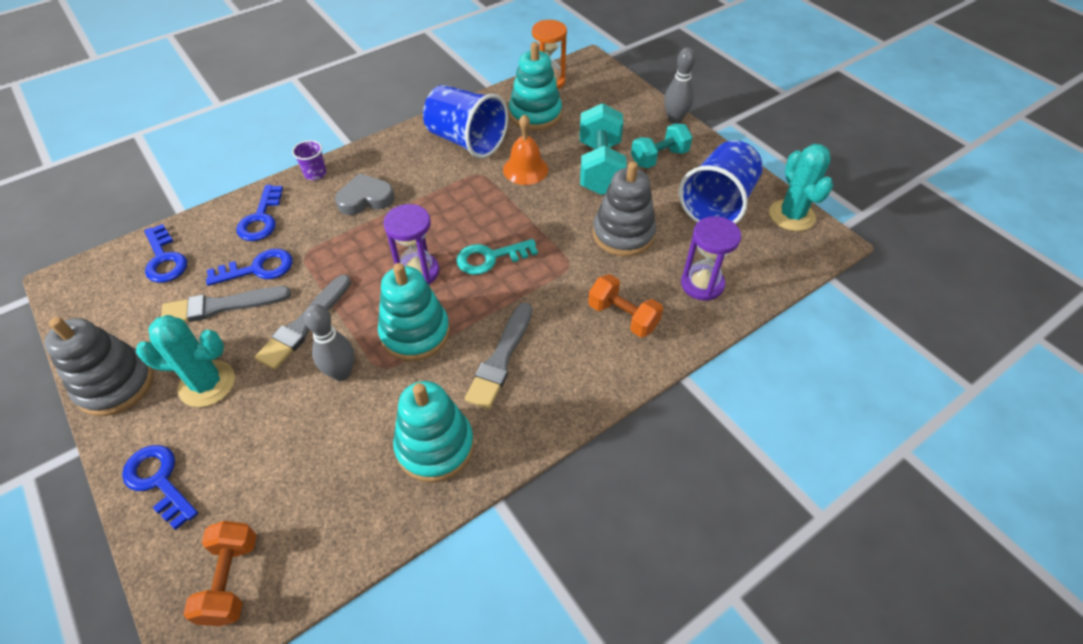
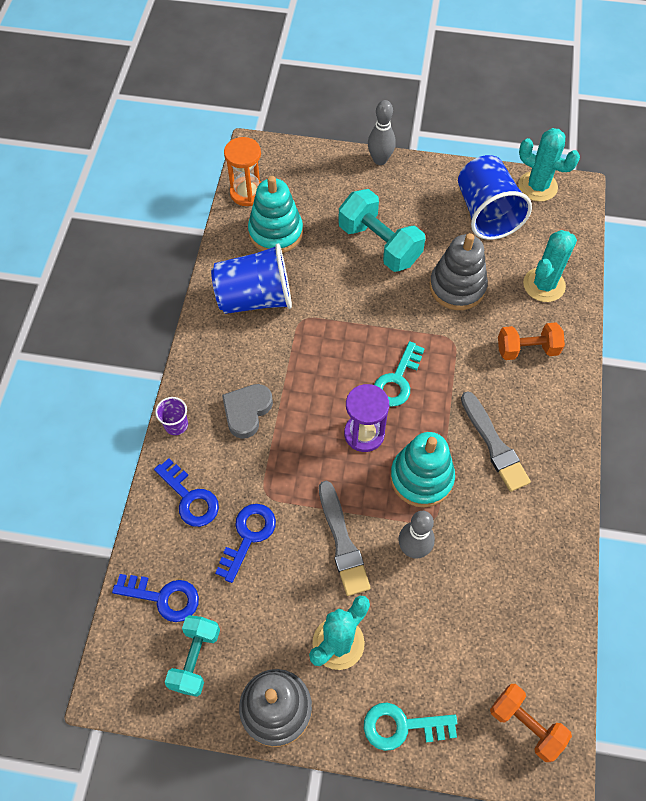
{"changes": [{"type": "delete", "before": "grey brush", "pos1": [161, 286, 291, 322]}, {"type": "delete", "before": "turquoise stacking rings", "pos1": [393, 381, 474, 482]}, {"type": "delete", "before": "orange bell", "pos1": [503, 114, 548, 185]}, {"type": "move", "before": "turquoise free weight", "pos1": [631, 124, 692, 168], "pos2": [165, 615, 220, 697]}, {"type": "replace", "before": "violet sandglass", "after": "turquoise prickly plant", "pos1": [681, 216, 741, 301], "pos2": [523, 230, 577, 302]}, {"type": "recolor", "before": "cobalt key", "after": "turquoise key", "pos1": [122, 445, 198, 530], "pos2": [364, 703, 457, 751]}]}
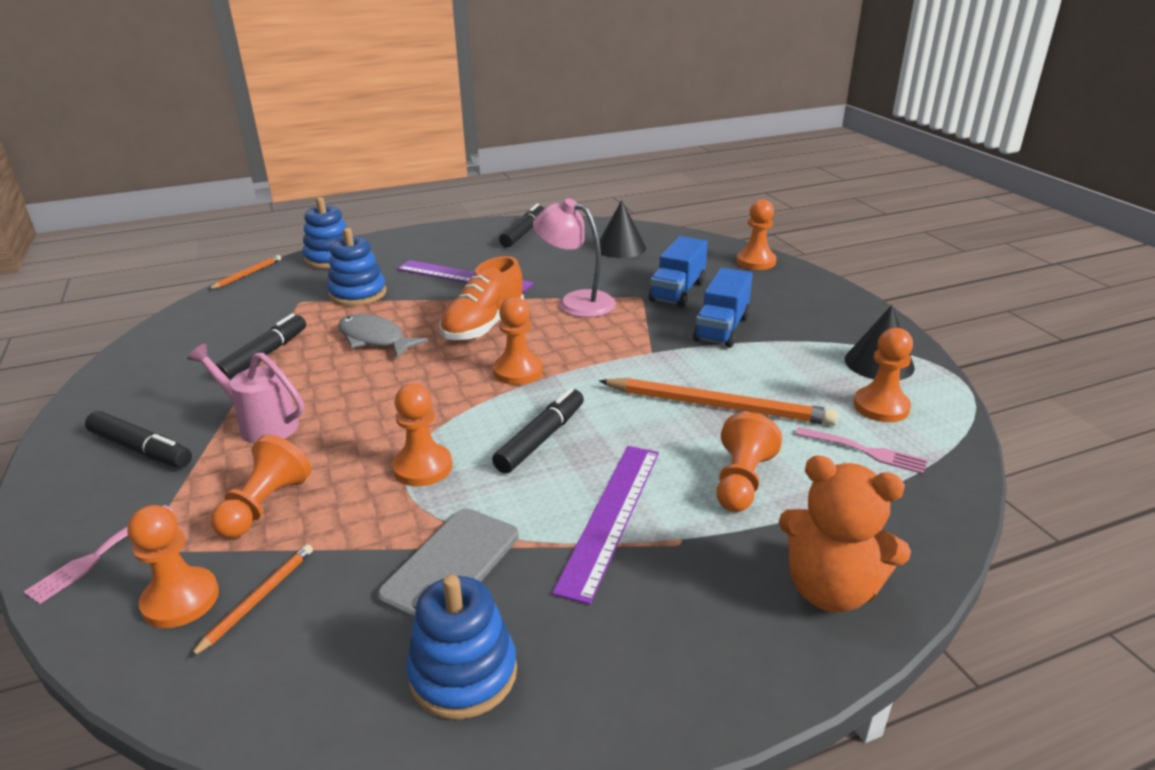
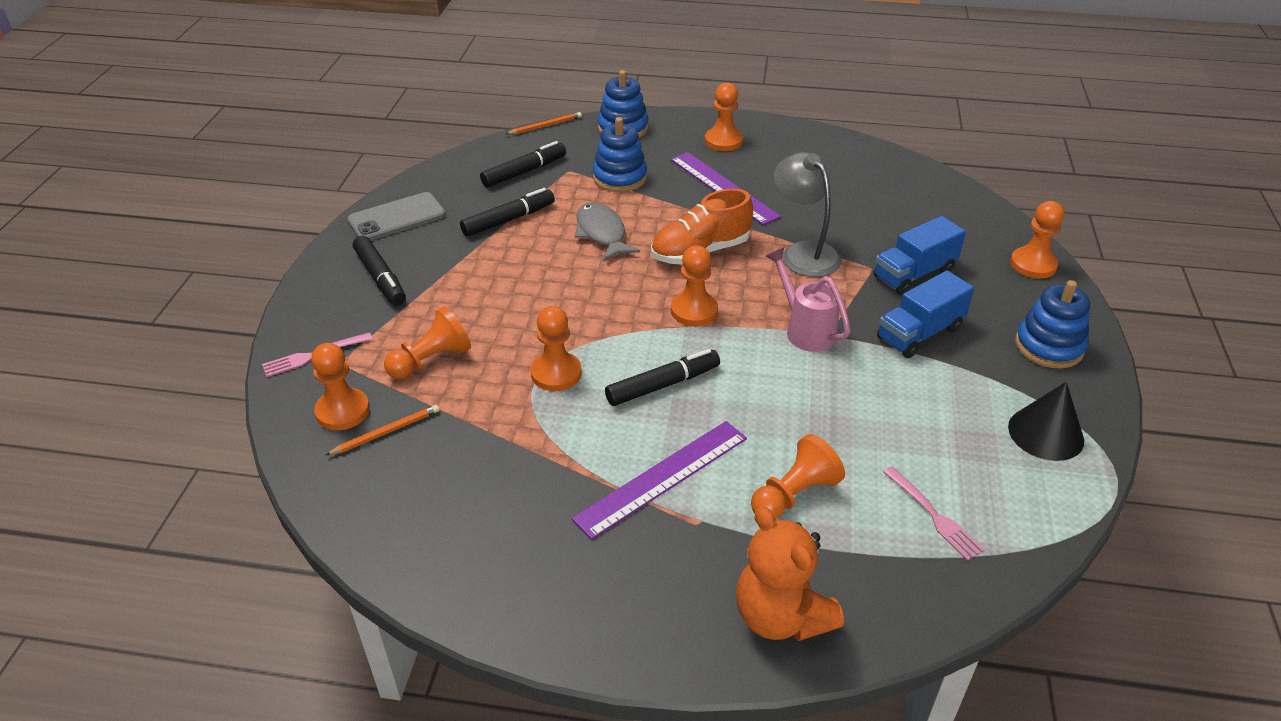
{"changes": [{"type": "delete", "before": "orange lead pencil", "pos1": [599, 378, 838, 426]}, {"type": "delete", "before": "jet-black cone shape", "pos1": [600, 200, 646, 258]}, {"type": "move", "before": "pink watering pot", "pos1": [187, 343, 304, 444], "pos2": [765, 248, 851, 352]}, {"type": "move", "before": "grey phone", "pos1": [377, 509, 518, 620], "pos2": [347, 192, 446, 241]}, {"type": "move", "before": "cobalt stacking rings", "pos1": [406, 575, 517, 719], "pos2": [1015, 280, 1090, 369]}, {"type": "move", "before": "jet-black marker", "pos1": [499, 204, 544, 247], "pos2": [480, 141, 566, 188]}, {"type": "move", "before": "orange pawn", "pos1": [853, 328, 913, 422], "pos2": [705, 83, 743, 151]}, {"type": "recolor", "before": "pink lamp", "after": "grey lamp", "pos1": [533, 199, 616, 318], "pos2": [774, 152, 841, 277]}]}
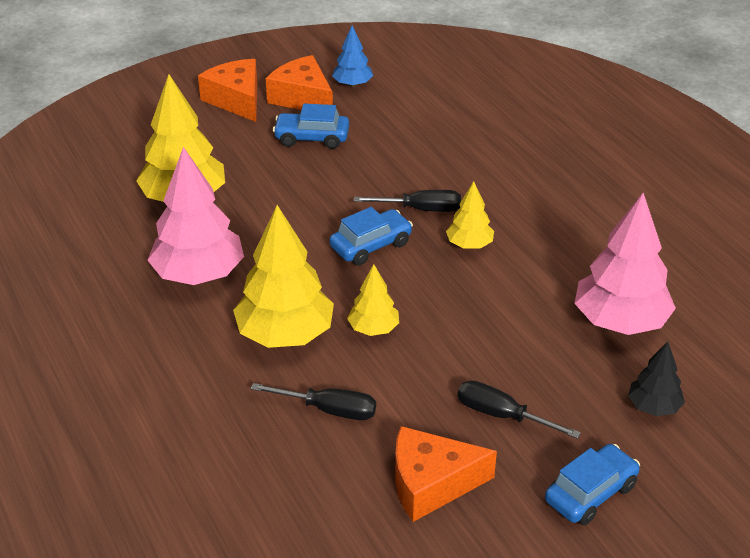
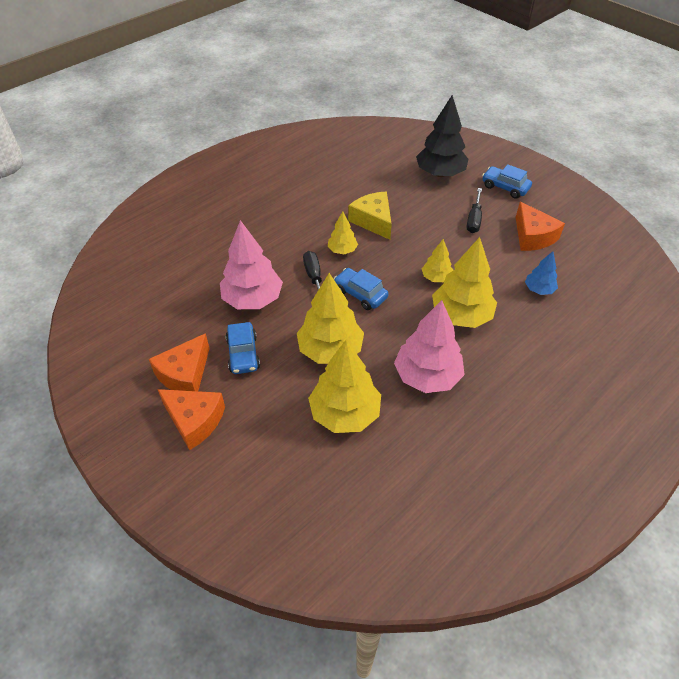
{"changes": [{"type": "delete", "before": "jet-black hand screwdriver", "pos1": [251, 383, 376, 420]}, {"type": "insert", "after": "golden tree", "pos2": [297, 273, 364, 364]}, {"type": "insert", "after": "golden cheese", "pos2": [348, 192, 392, 240]}, {"type": "move", "before": "cobalt tree", "pos1": [332, 25, 373, 87], "pos2": [525, 251, 558, 295]}, {"type": "move", "before": "pink tree", "pos1": [574, 193, 676, 335], "pos2": [220, 220, 283, 309]}, {"type": "rotate", "before": "orange cheese", "pos1": [198, 59, 257, 122], "pos2": [157, 389, 225, 450], "turn": -105}, {"type": "resize", "before": "jet-black tree", "pos1": [628, 341, 685, 416], "pos2": [416, 95, 468, 177], "scale": 1.9}]}
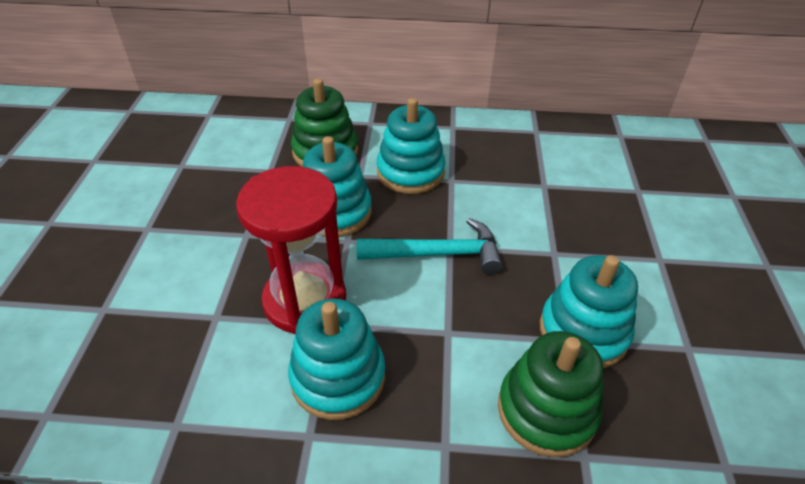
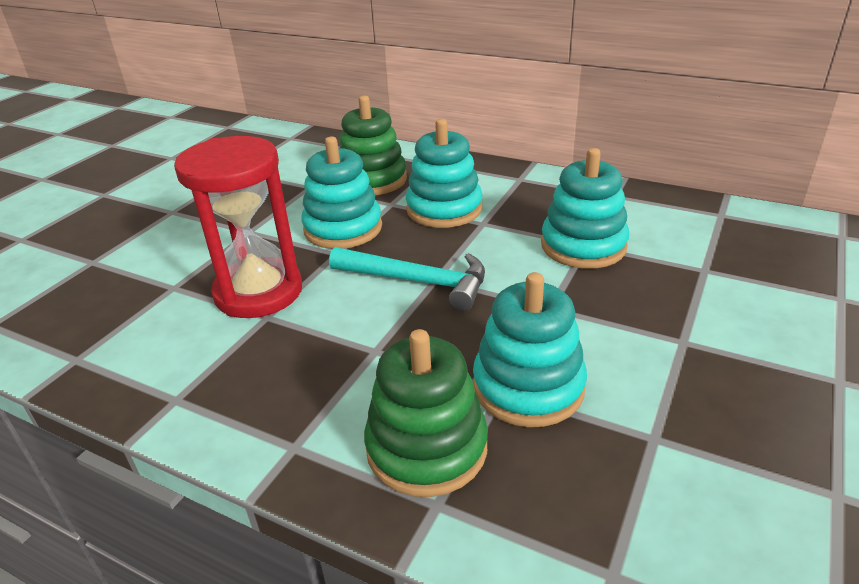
{"changes": [{"type": "move", "before": "turquoise stacking rings", "pos1": [288, 299, 385, 420], "pos2": [541, 148, 629, 269]}]}
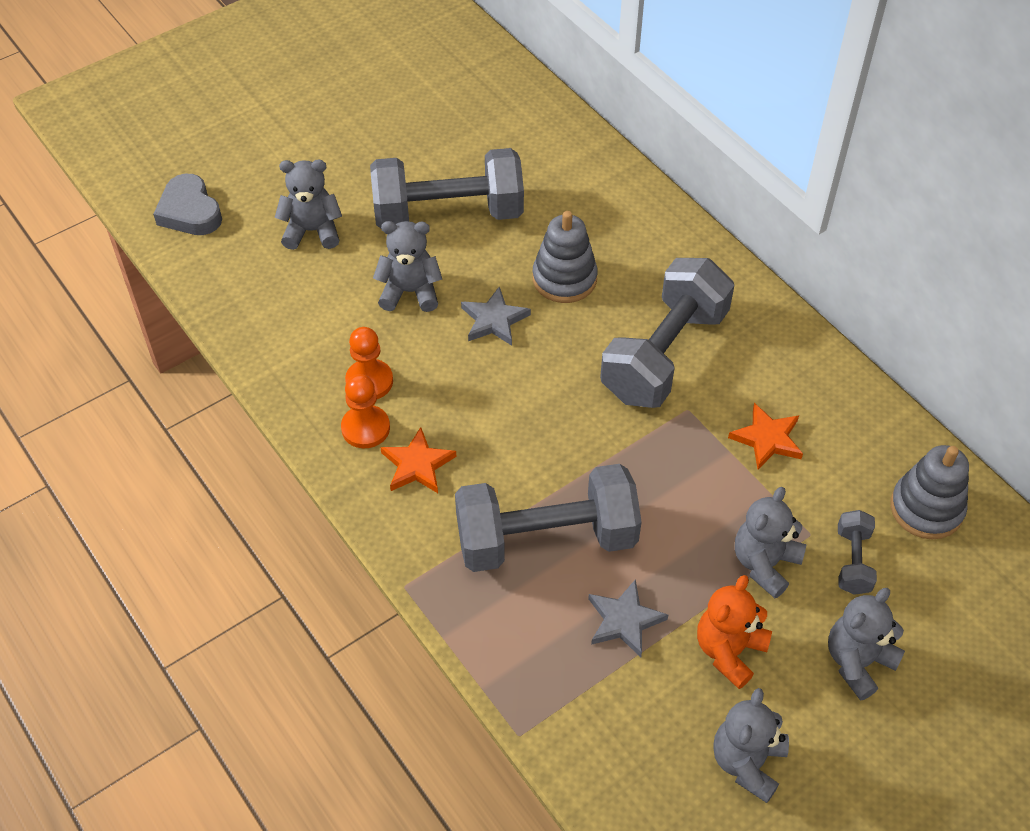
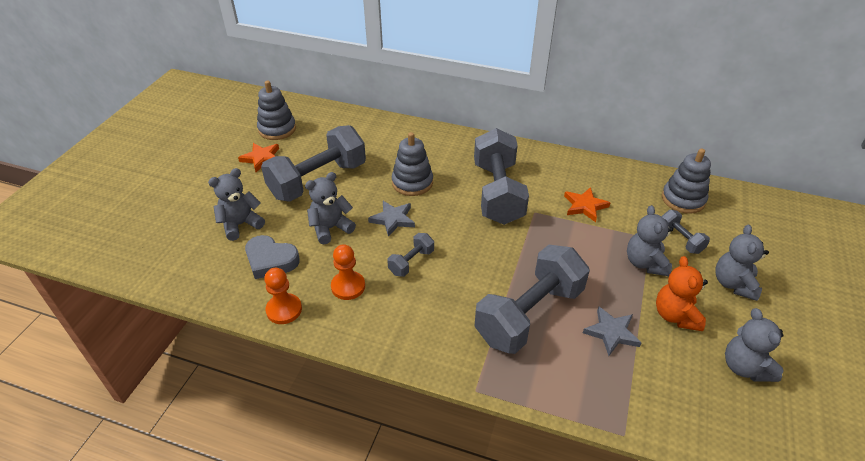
{"changes": [{"type": "insert", "after": "grey stacking rings", "pos2": [257, 81, 296, 140]}, {"type": "insert", "after": "grey free weight", "pos2": [387, 233, 434, 277]}, {"type": "move", "before": "grey heart", "pos1": [153, 174, 222, 235], "pos2": [245, 235, 300, 279]}, {"type": "move", "before": "orange pawn", "pos1": [341, 374, 390, 448], "pos2": [264, 268, 302, 324]}, {"type": "move", "before": "orange star", "pos1": [380, 427, 457, 493], "pos2": [238, 143, 279, 172]}]}
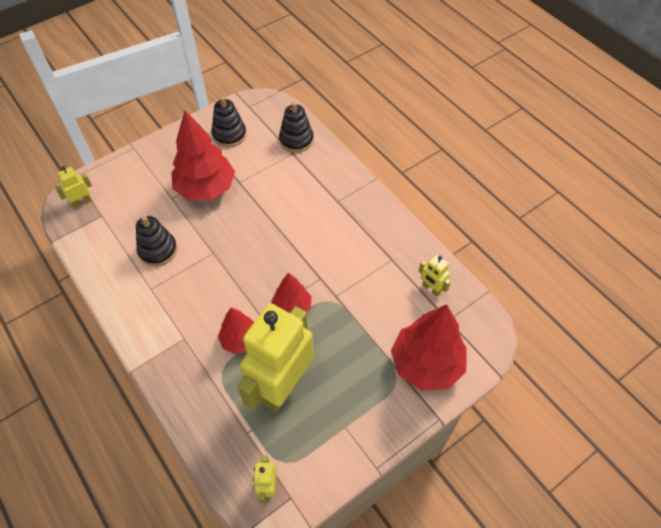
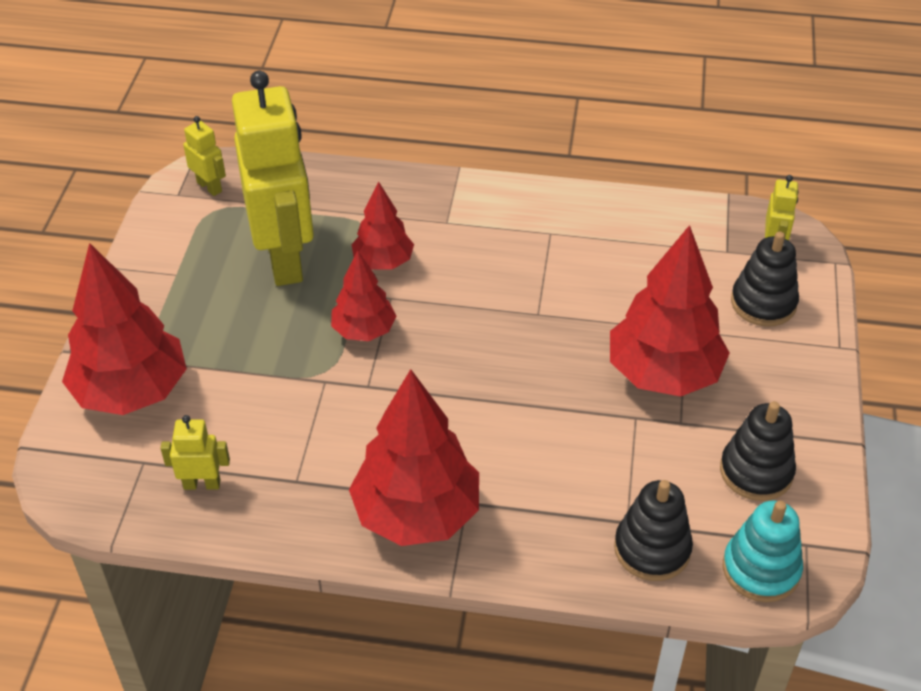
{"changes": [{"type": "insert", "after": "red tree", "pos2": [349, 369, 479, 546]}, {"type": "insert", "after": "turquoise stacking rings", "pos2": [723, 501, 803, 602]}, {"type": "move", "before": "jet-black stacking rings", "pos1": [136, 216, 177, 267], "pos2": [731, 232, 799, 327]}]}
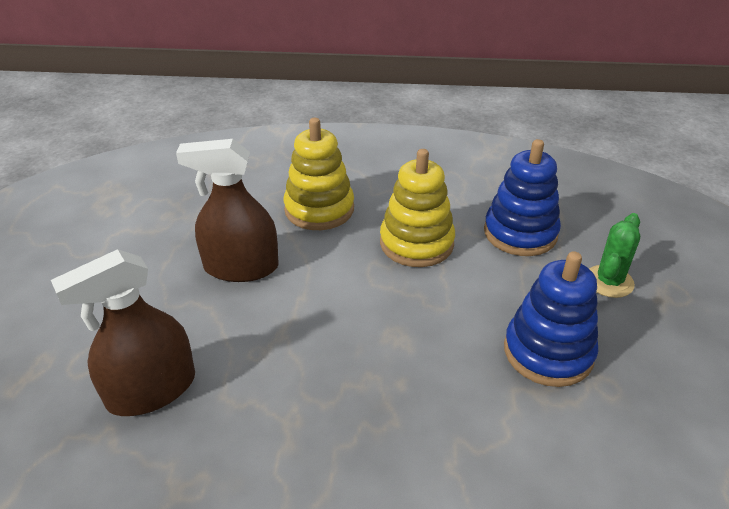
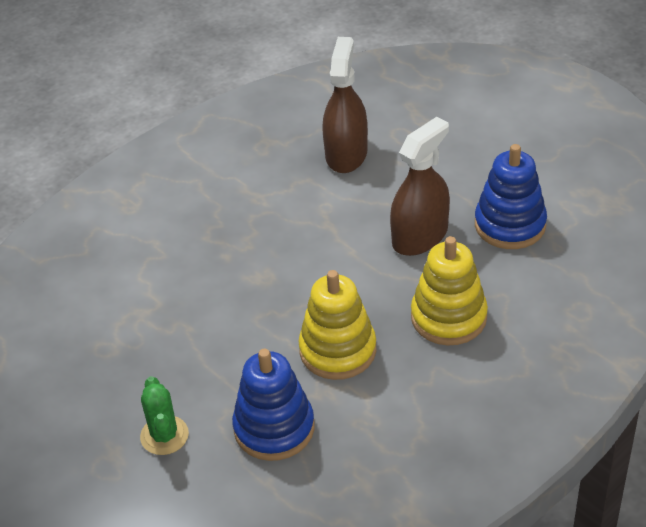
{"changes": [{"type": "move", "before": "cobalt stacking rings", "pos1": [504, 251, 598, 387], "pos2": [475, 144, 547, 249]}]}
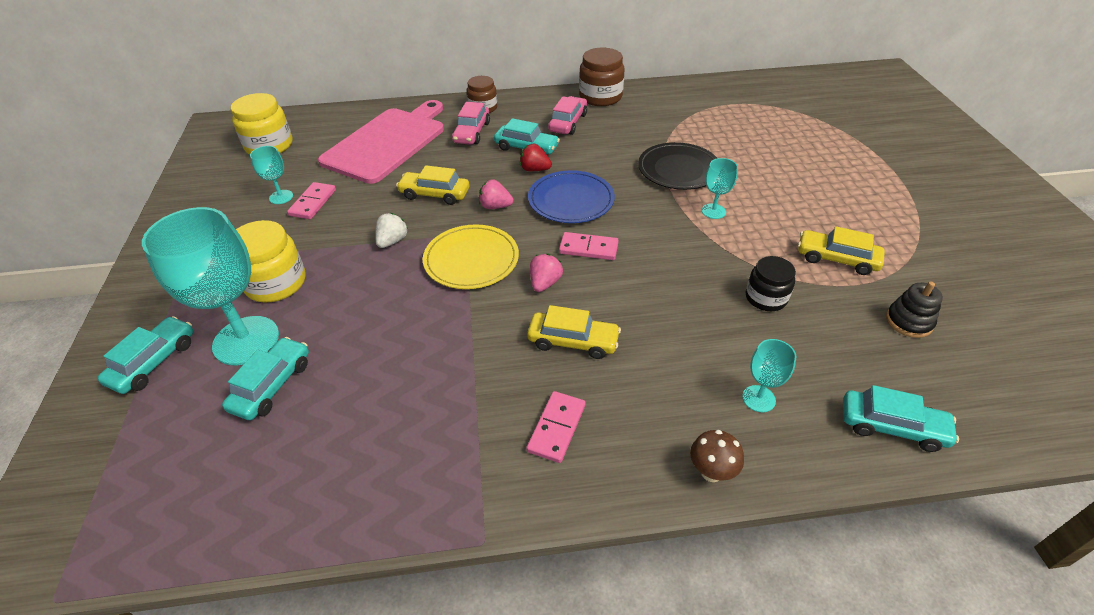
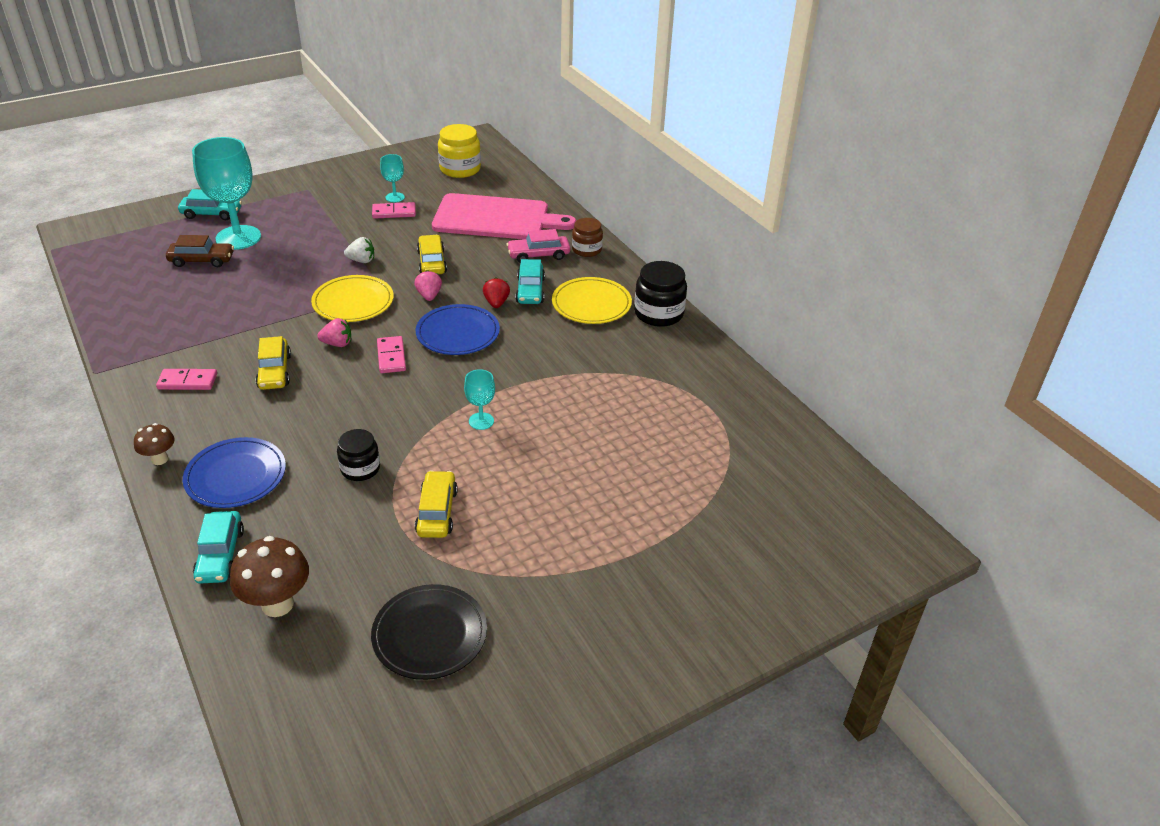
{"changes": [{"type": "delete", "before": "golden jar", "pos1": [236, 220, 306, 302]}, {"type": "delete", "before": "jet-black stacking rings", "pos1": [886, 281, 943, 338]}, {"type": "insert", "after": "dark brown toadstool", "pos2": [230, 536, 309, 617]}, {"type": "move", "before": "jet-black plate", "pos1": [638, 142, 717, 190], "pos2": [371, 584, 487, 680]}, {"type": "replace", "before": "pink car", "after": "golden plate", "pos1": [548, 96, 587, 135], "pos2": [552, 277, 632, 324]}, {"type": "replace", "before": "turquoise goblet", "after": "cobalt plate", "pos1": [742, 339, 797, 412], "pos2": [183, 437, 286, 508]}, {"type": "recolor", "before": "turquoise car", "after": "dark brown car", "pos1": [222, 337, 309, 420], "pos2": [166, 235, 234, 267]}, {"type": "recolor", "before": "dark brown jar", "after": "jet-black jar", "pos1": [579, 48, 624, 106], "pos2": [634, 261, 687, 327]}]}
